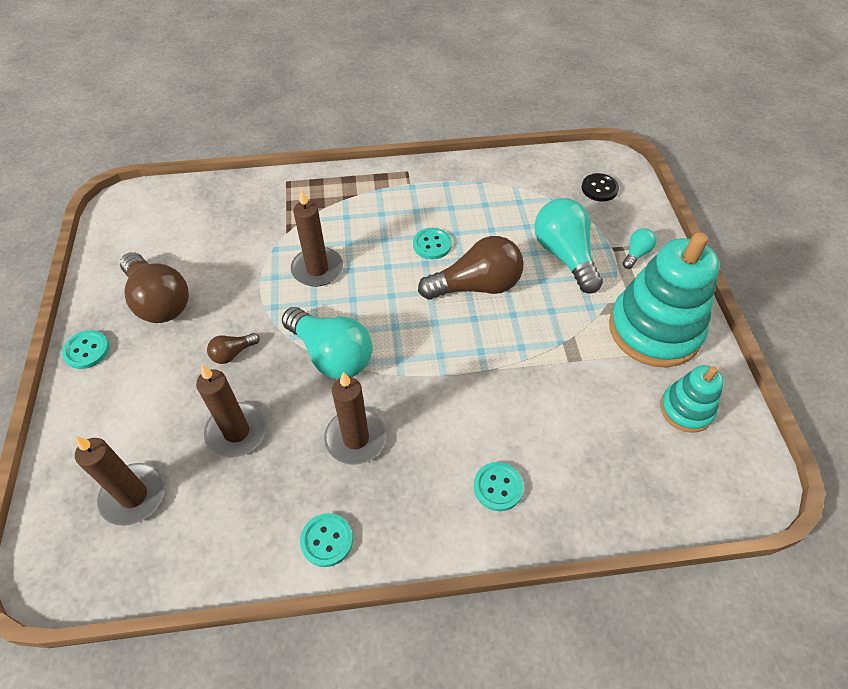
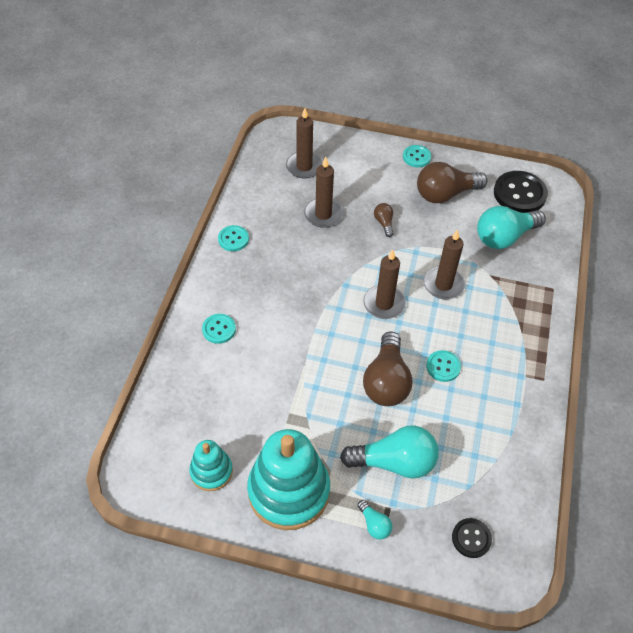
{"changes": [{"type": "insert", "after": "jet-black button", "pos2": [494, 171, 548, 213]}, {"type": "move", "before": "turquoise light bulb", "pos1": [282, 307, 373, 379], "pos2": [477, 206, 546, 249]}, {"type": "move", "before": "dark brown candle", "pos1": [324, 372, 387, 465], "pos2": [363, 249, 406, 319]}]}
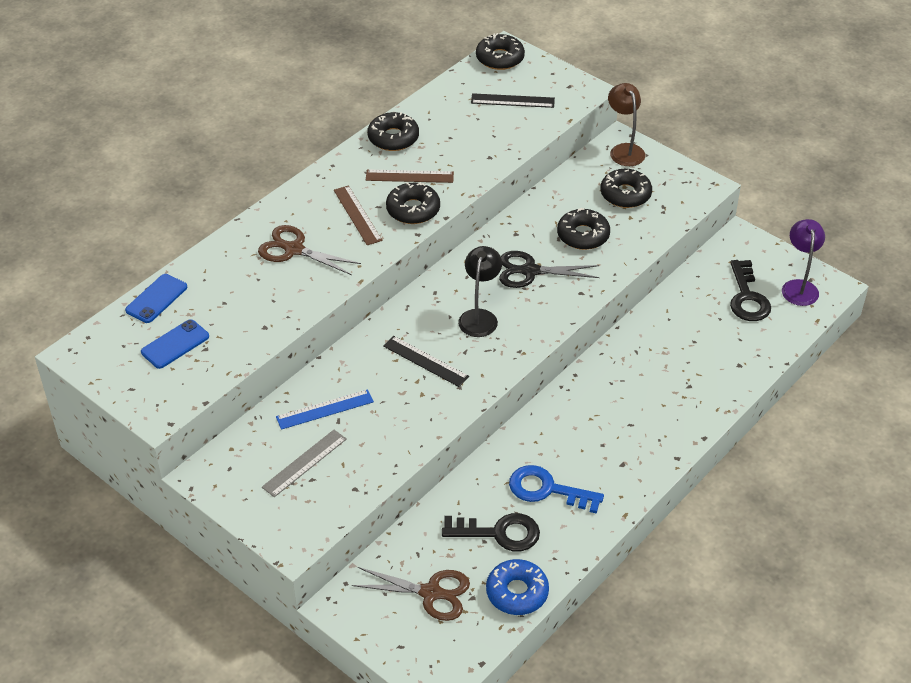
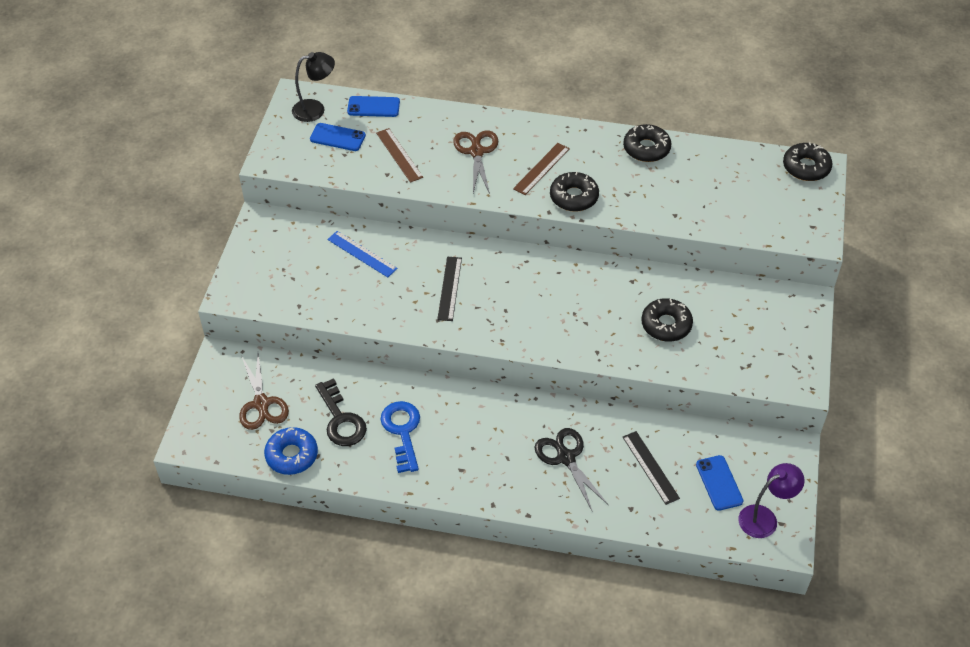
{"changes": [{"type": "delete", "before": "grey straightedge", "pos1": [262, 430, 347, 497]}, {"type": "delete", "before": "jet-black doughnut", "pos1": [601, 169, 652, 208]}, {"type": "delete", "before": "dark brown lamp", "pos1": [608, 83, 645, 166]}, {"type": "move", "before": "dark brown straightedge", "pos1": [366, 170, 454, 183], "pos2": [376, 128, 423, 183]}, {"type": "move", "before": "jet-black lamp", "pos1": [458, 246, 502, 337], "pos2": [292, 52, 335, 122]}, {"type": "move", "before": "jet-black straightedge", "pos1": [471, 93, 555, 108], "pos2": [623, 431, 680, 505]}, {"type": "move", "before": "jet-black pair of scissors", "pos1": [499, 251, 599, 288], "pos2": [535, 428, 608, 512]}, {"type": "replace", "before": "jet-black key", "after": "cobalt phone", "pos1": [730, 260, 771, 321], "pos2": [696, 455, 743, 511]}]}
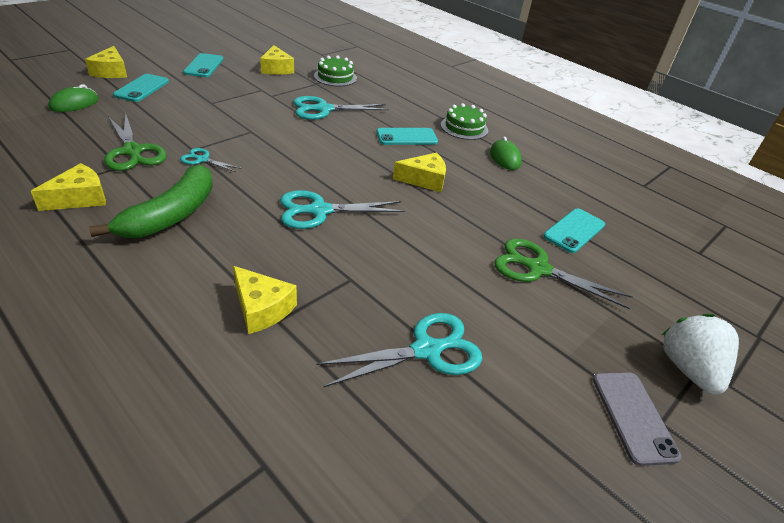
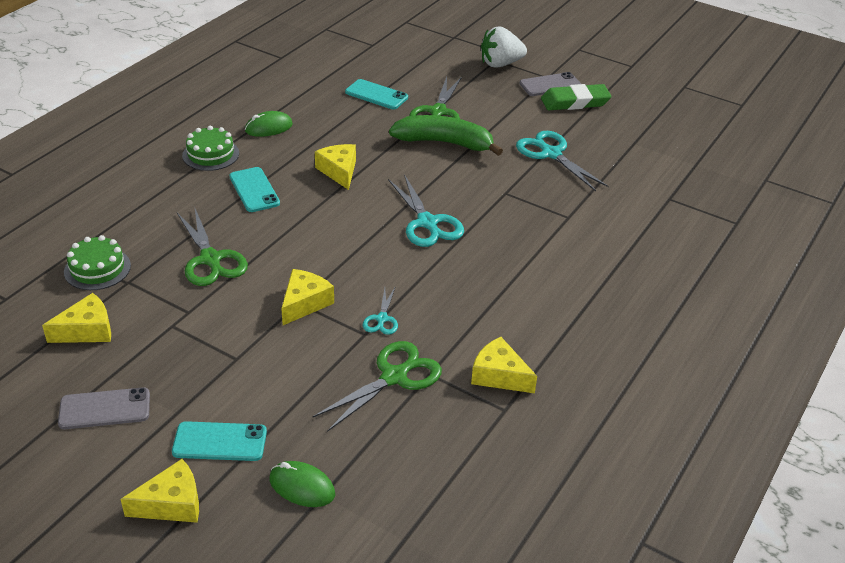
{"changes": [{"type": "insert", "after": "emerald pencil eraser", "pos2": [541, 84, 612, 110]}, {"type": "move", "before": "emerald banana", "pos1": [89, 164, 213, 238], "pos2": [389, 115, 503, 156]}, {"type": "move", "before": "golden cheese", "pos1": [233, 266, 297, 334], "pos2": [281, 269, 334, 325]}, {"type": "recolor", "before": "turquoise phone", "after": "grey phone", "pos1": [183, 53, 223, 77], "pos2": [58, 387, 150, 429]}, {"type": "recolor", "before": "turquoise pair of scissors", "after": "emerald pair of scissors", "pos1": [293, 96, 389, 120], "pos2": [177, 209, 248, 286]}]}
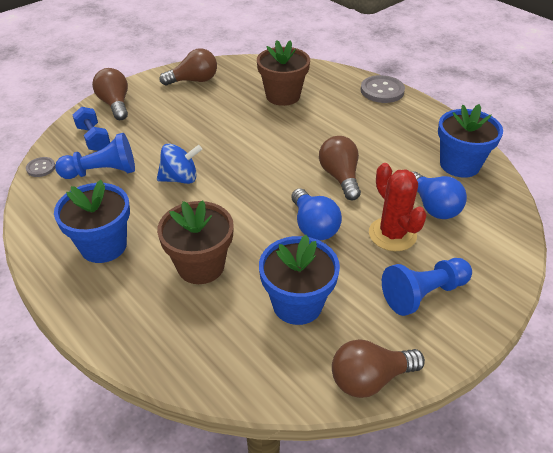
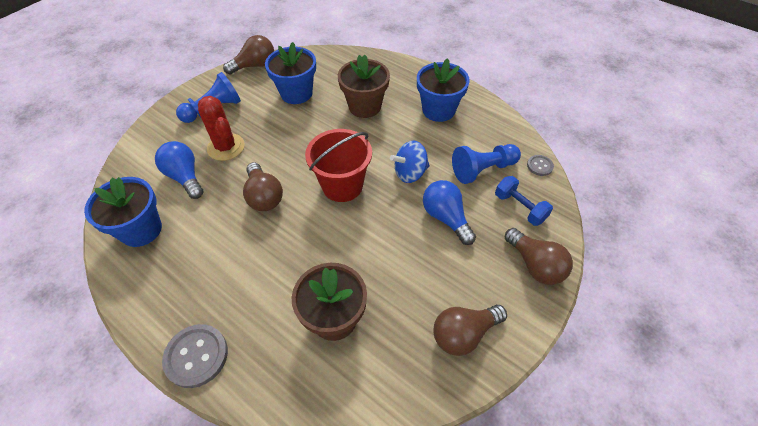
{"changes": [{"type": "insert", "after": "red sand bucket", "pos2": [305, 129, 372, 202]}, {"type": "move", "before": "cobalt light bulb", "pos1": [291, 188, 342, 241], "pos2": [423, 180, 476, 245]}]}
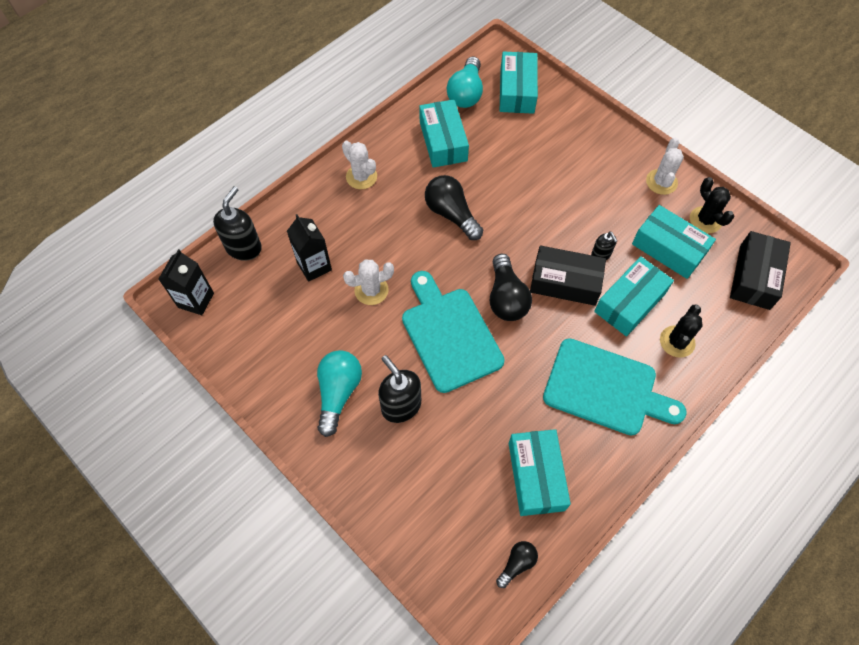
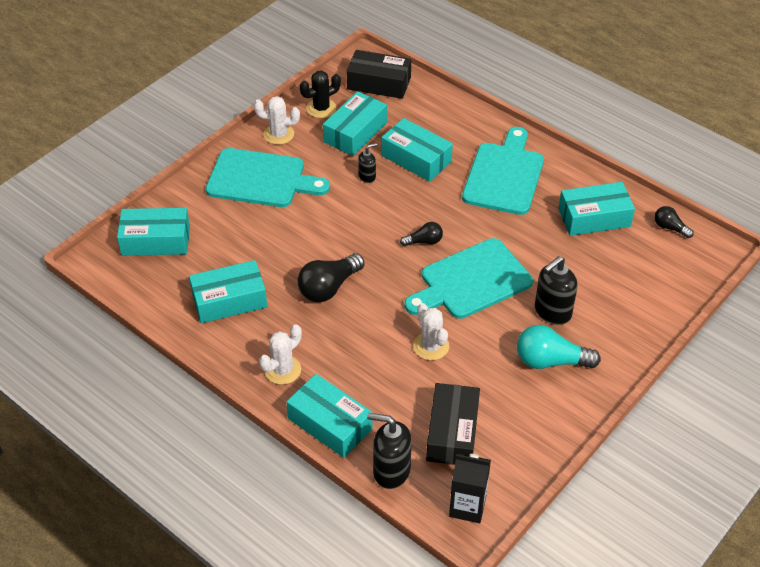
{"changes": [{"type": "delete", "before": "jet-black juice carton", "pos1": [287, 214, 332, 282]}, {"type": "delete", "before": "turquoise light bulb", "pos1": [447, 57, 483, 108]}, {"type": "delete", "before": "jet-black prickly plant", "pos1": [660, 304, 703, 358]}, {"type": "insert", "after": "turquoise bread board", "pos2": [206, 148, 330, 207]}, {"type": "insert", "after": "turquoise package", "pos2": [287, 374, 372, 458]}, {"type": "move", "before": "jet-black package", "pos1": [530, 245, 606, 306], "pos2": [426, 383, 480, 465]}, {"type": "resize", "before": "jet-black light bulb", "pos1": [490, 254, 532, 321], "pos2": [400, 222, 443, 246], "scale": 0.56}]}
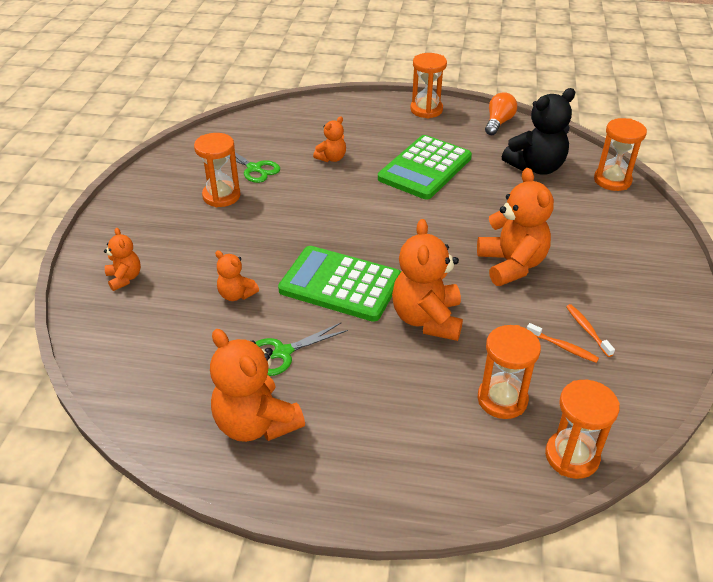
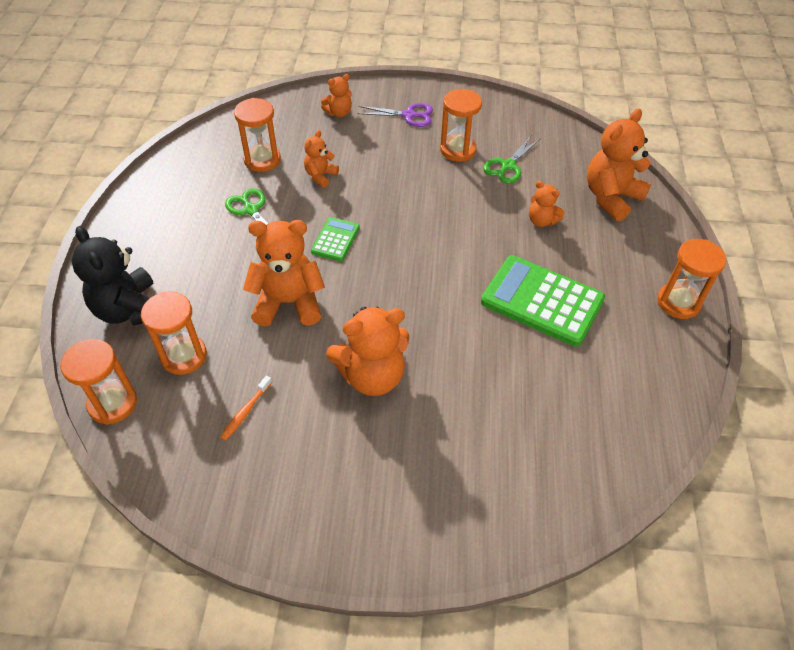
{"changes": [{"type": "delete", "before": "orange light bulb", "pos1": [485, 92, 517, 135]}, {"type": "delete", "before": "orange tooth brush", "pos1": [566, 304, 615, 357]}, {"type": "insert", "after": "violet pair of scissors", "pos2": [357, 103, 433, 127]}, {"type": "move", "before": "orange teddy bear", "pos1": [210, 329, 305, 442], "pos2": [587, 109, 651, 221]}, {"type": "move", "before": "jet-black teddy bear", "pos1": [502, 88, 575, 175], "pos2": [72, 226, 153, 326]}, {"type": "move", "before": "orange sandglass", "pos1": [594, 118, 647, 191], "pos2": [234, 98, 281, 172]}, {"type": "resize", "before": "emerald adding machine", "pos1": [278, 246, 401, 322], "pos2": [311, 217, 360, 262], "scale": 0.51}]}
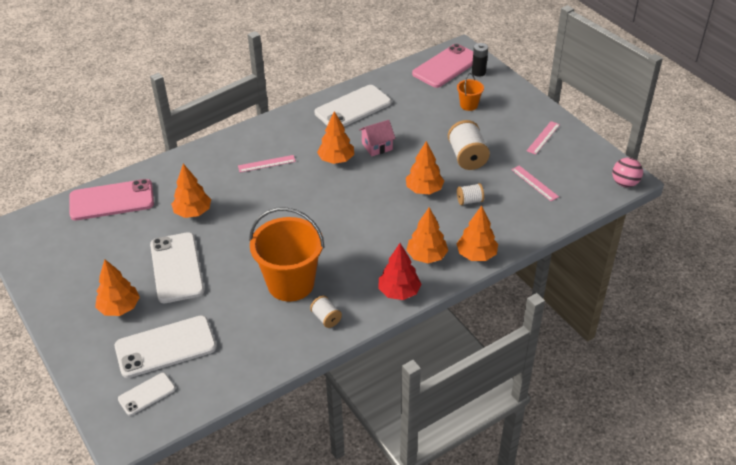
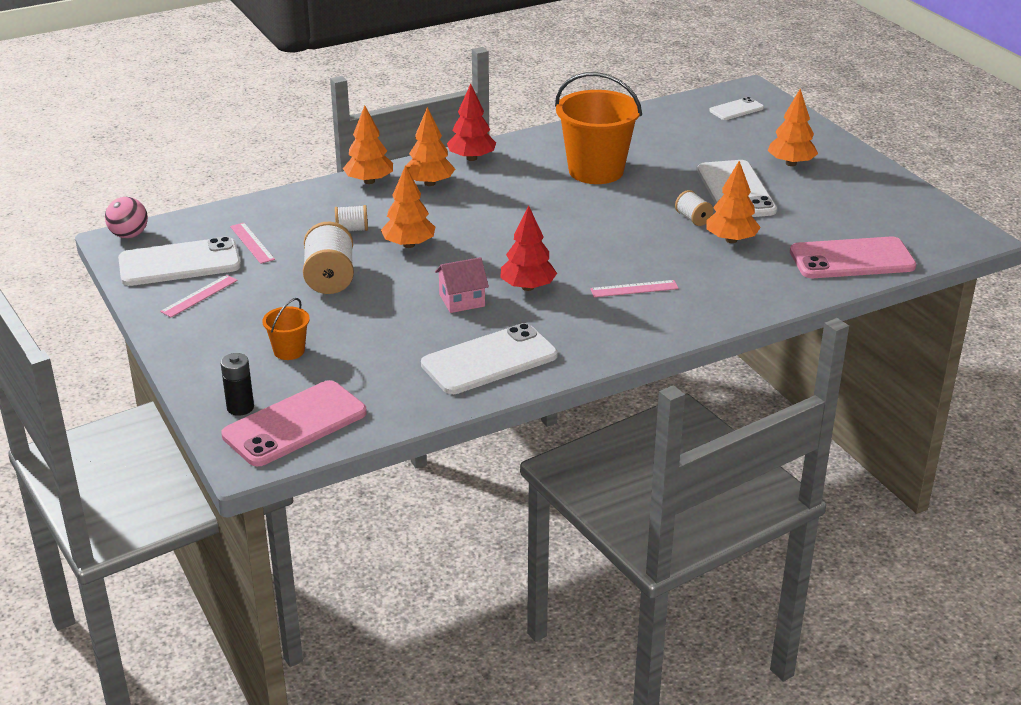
{"changes": [{"type": "move", "before": "white phone", "pos1": [115, 315, 216, 378], "pos2": [118, 236, 241, 286]}, {"type": "move", "before": "white spool", "pos1": [310, 296, 342, 328], "pos2": [675, 190, 713, 226]}, {"type": "recolor", "before": "orange tree", "after": "red tree", "pos1": [317, 111, 354, 164], "pos2": [500, 206, 557, 291]}]}
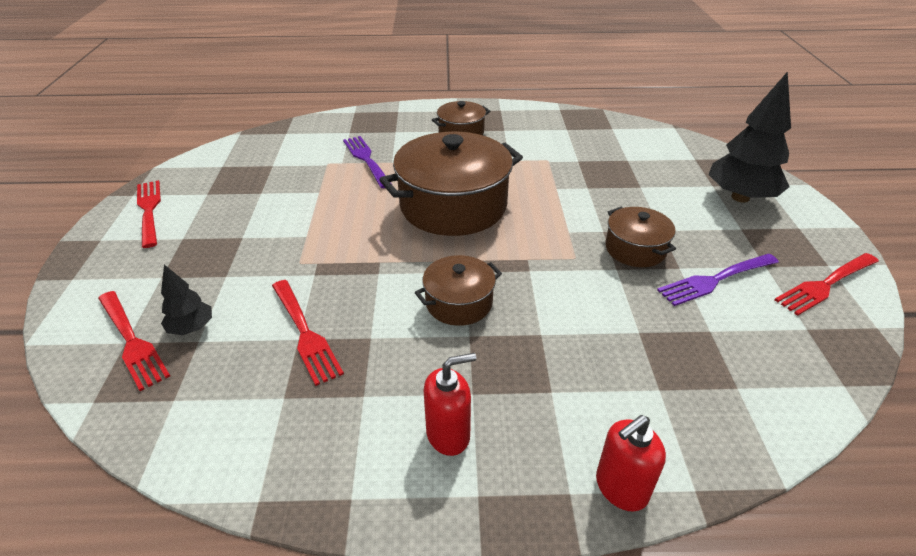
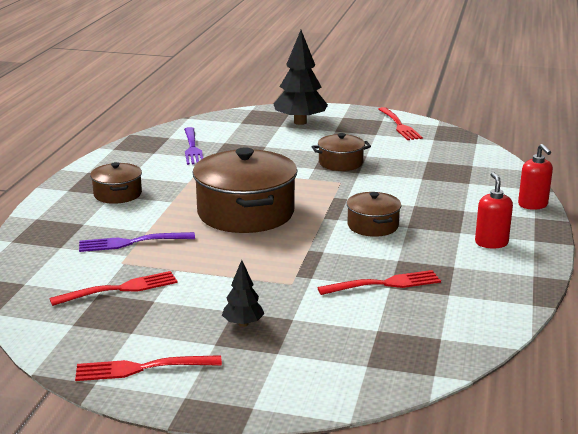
{"changes": [{"type": "move", "before": "red table fork", "pos1": [98, 291, 170, 391], "pos2": [49, 271, 178, 306]}, {"type": "move", "before": "jet-black tree", "pos1": [161, 264, 212, 335], "pos2": [222, 260, 264, 327]}, {"type": "move", "before": "violet table fork", "pos1": [657, 254, 779, 306], "pos2": [184, 127, 203, 165]}]}
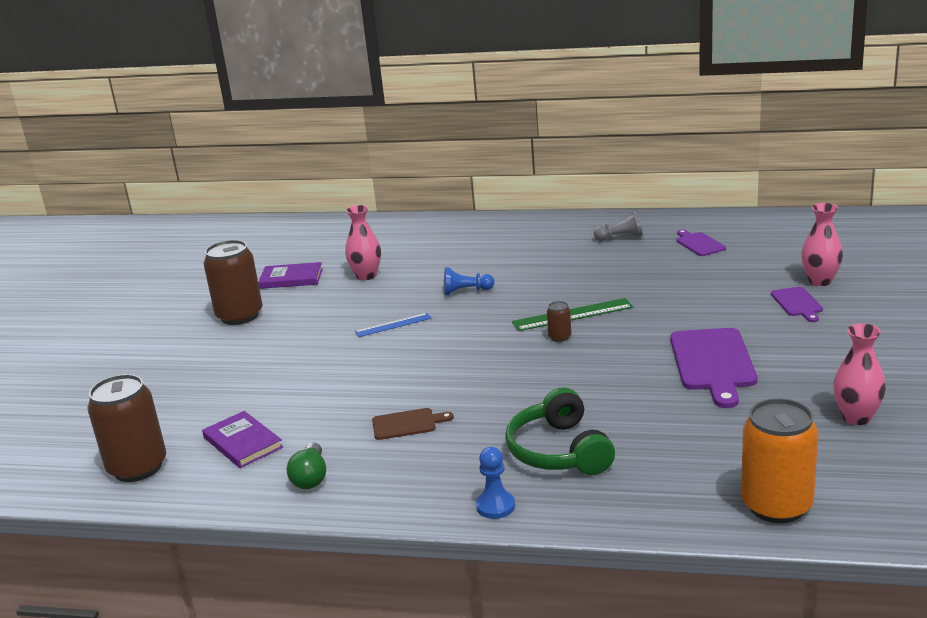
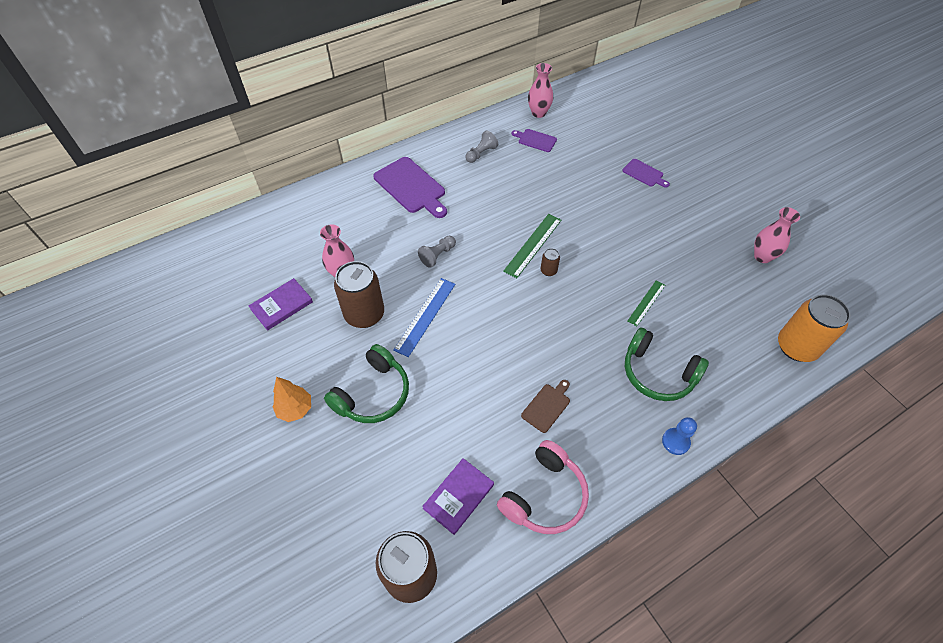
{"changes": [{"type": "insert", "after": "orange tree", "pos2": [273, 377, 311, 422]}, {"type": "insert", "after": "emerald headphones", "pos2": [324, 344, 409, 423]}, {"type": "insert", "after": "emerald straightedge", "pos2": [627, 280, 665, 326]}, {"type": "move", "before": "dark brown soda can", "pos1": [203, 240, 263, 325], "pos2": [334, 261, 384, 328]}, {"type": "move", "before": "violet bread board", "pos1": [670, 328, 757, 408], "pos2": [373, 157, 447, 218]}, {"type": "move", "before": "pink vase", "pos1": [801, 203, 843, 286], "pos2": [528, 63, 553, 118]}, {"type": "replace", "before": "emerald light bulb", "after": "pink headphones", "pos1": [287, 442, 326, 489], "pos2": [497, 440, 589, 534]}, {"type": "recolor", "before": "cobalt pawn", "after": "grey pawn", "pos1": [444, 267, 494, 295], "pos2": [418, 235, 456, 268]}, {"type": "rotate", "before": "violet book", "pos1": [202, 411, 283, 468], "pos2": [422, 458, 494, 535], "turn": -60}, {"type": "resize", "before": "cobalt straightedge", "pos1": [355, 313, 431, 337], "pos2": [393, 278, 455, 357], "scale": 1.55}]}
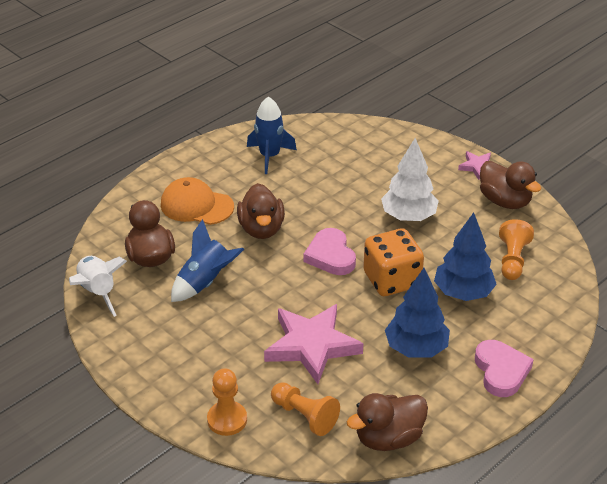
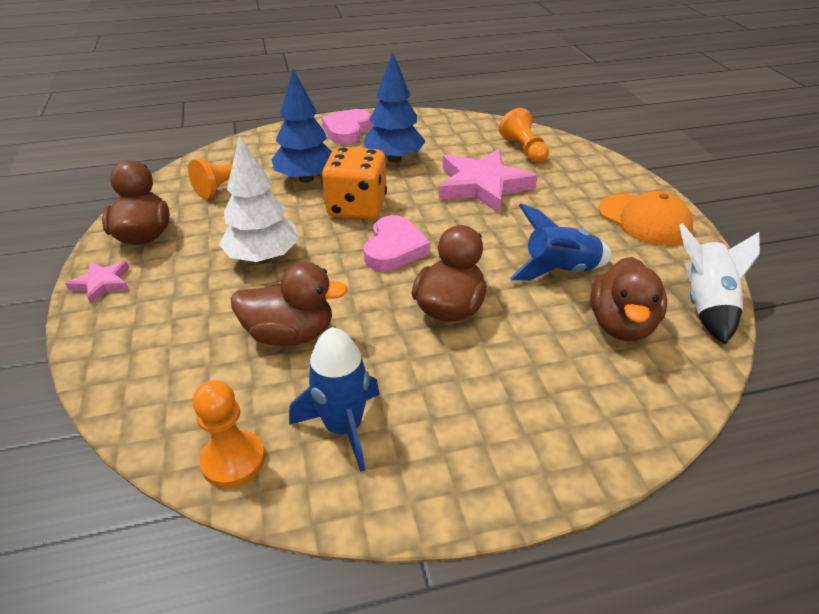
{"changes": [{"type": "move", "before": "orange cap", "pos1": [161, 177, 234, 225], "pos2": [599, 191, 693, 246]}, {"type": "move", "before": "orange pawn", "pos1": [207, 368, 247, 436], "pos2": [193, 380, 265, 488]}, {"type": "move", "before": "dark brown toy duck", "pos1": [347, 393, 428, 451], "pos2": [231, 262, 348, 346]}]}
